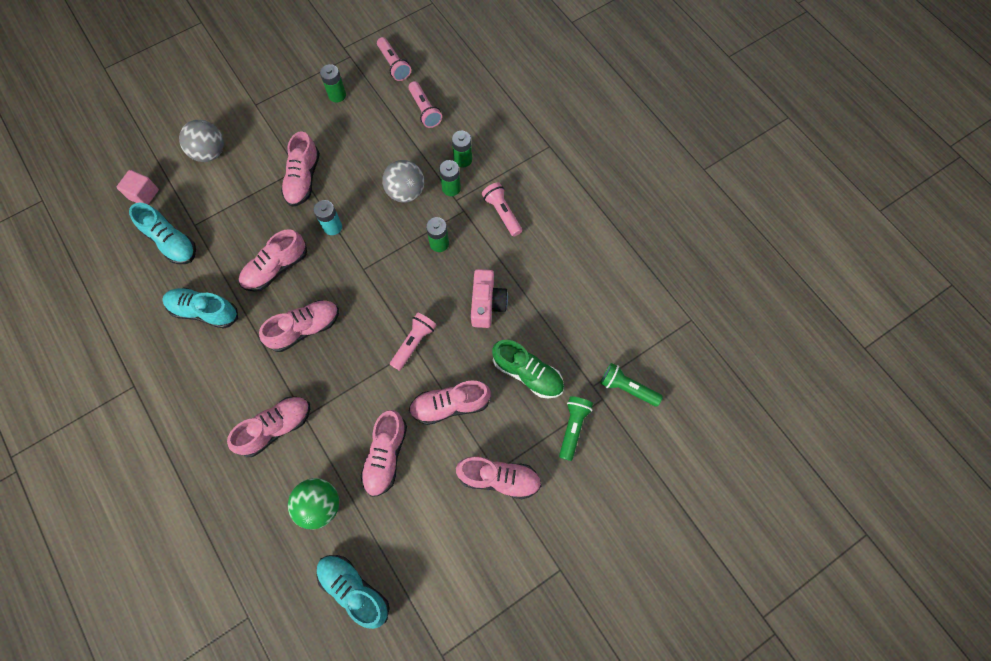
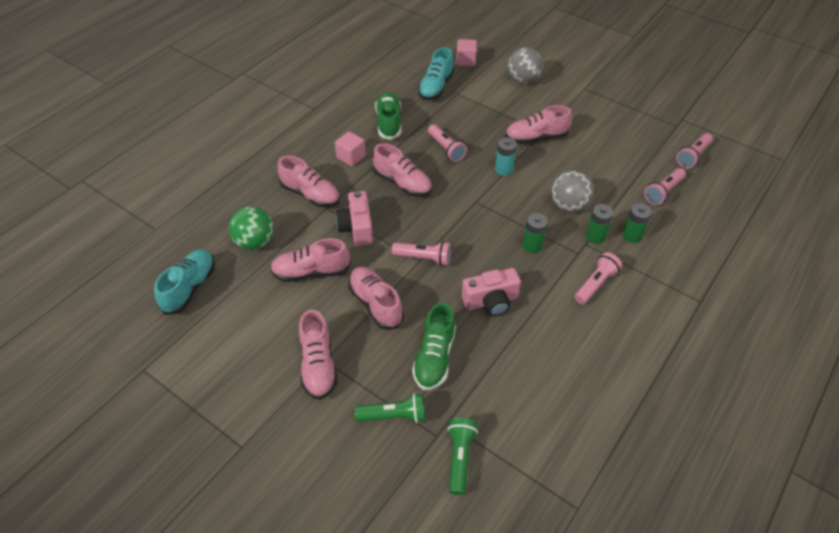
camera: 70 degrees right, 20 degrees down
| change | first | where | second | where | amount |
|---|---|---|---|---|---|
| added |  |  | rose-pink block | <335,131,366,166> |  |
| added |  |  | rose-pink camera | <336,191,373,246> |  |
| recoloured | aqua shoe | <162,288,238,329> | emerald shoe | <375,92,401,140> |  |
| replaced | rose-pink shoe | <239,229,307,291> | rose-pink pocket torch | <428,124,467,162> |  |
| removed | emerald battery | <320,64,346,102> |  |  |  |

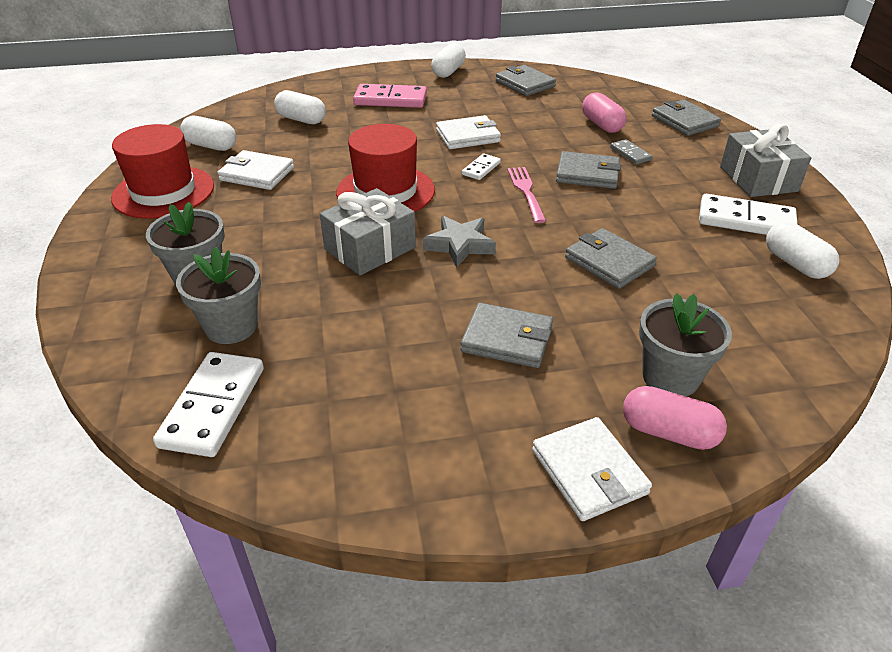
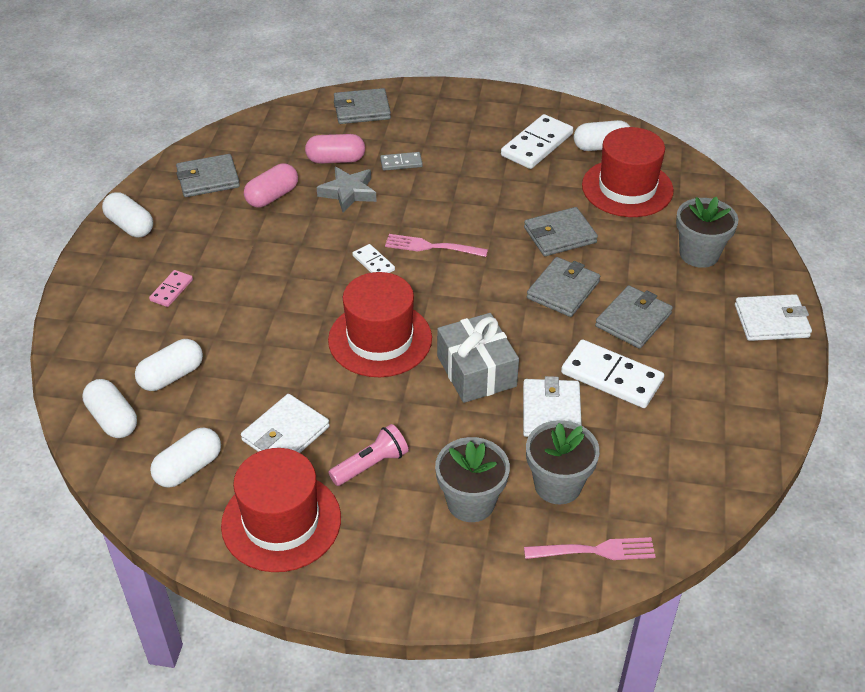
camera: 70 degrees left, 5 degrees up
| change | first | where | second | where | amount |
|---|---|---|---|---|---|
| added |  |  | pure white pill shape | <83,379,137,438> |  |
| resized | rose-pink domino | <353,84,427,108> |  | <149,270,193,307> | x0.52 |
| moved | rose-pink pill shape | <623,386,727,450> |  | <244,164,298,207> |  |
| moved | ash-grey five-pointed star | <423,216,496,267> |  | <317,167,377,212> |  |
| added |  |  | rose-pink pocket torch | <329,424,409,486> |  |
| moved | pure white billfold | <436,115,501,149> |  | <523,376,582,437> |  |
| added |  |  | rose-pink table fork | <524,537,656,560> |  |
| moved | ash-grey billfold | <556,151,621,189> |  | <527,257,600,317> |  |
| moved | pure white domino | <153,352,264,457> |  | <561,339,664,408> |  |
| added |  |  | red hat | <582,127,674,217> |  |
| removed | ash-grey wrapped gift | <720,124,811,197> |  |  |  |

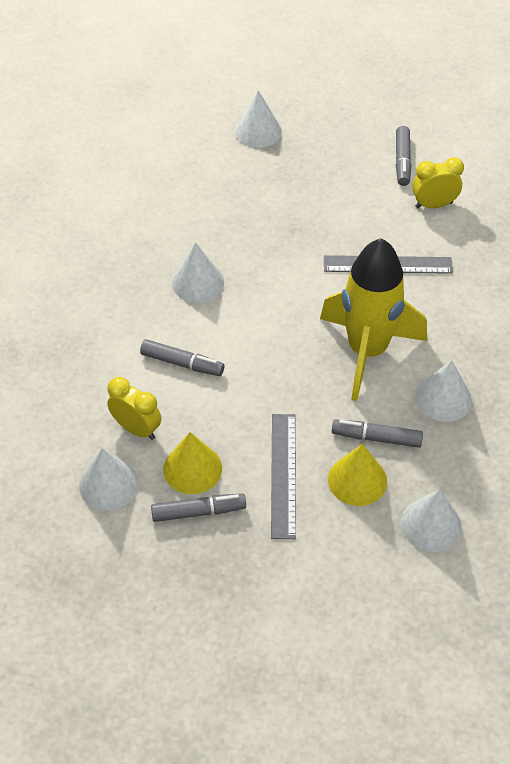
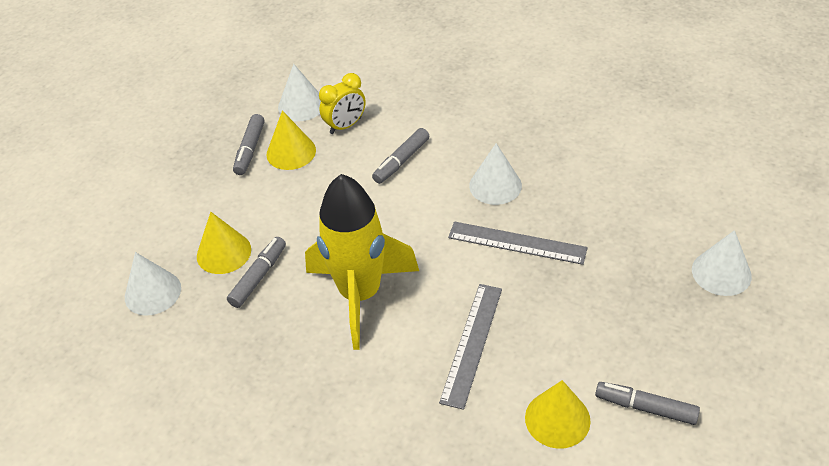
camera: 110 degrees right, 5 degrees down
| change | first | where | second | where | amount |
|---|---|---|---|---|---|
| moved | ash-grey ruler | <271,414,296,539> |  | <448,221,588,265> |  |
| replaced | bright yellow clock | <412,157,464,208> | bright yellow cone | <525,380,591,448> |  |
| removed | pure white cone | <415,360,472,422> |  |  |  |

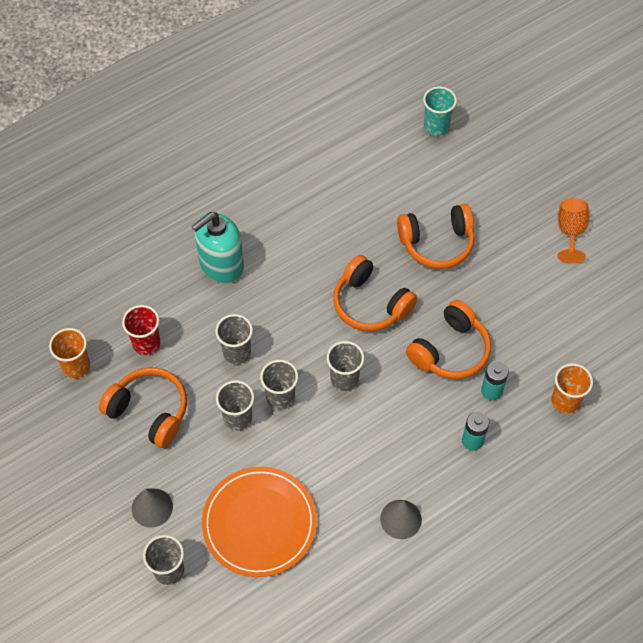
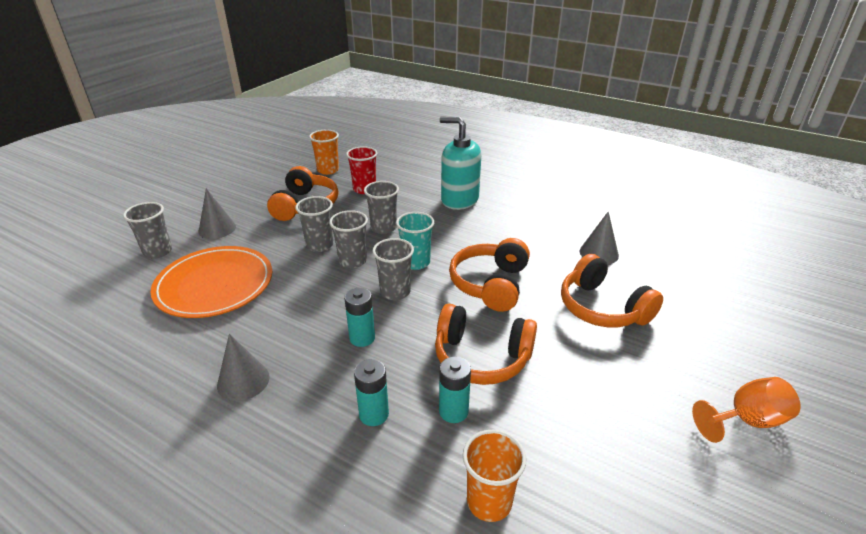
camera: 65 degrees right, 25 degrees down
| change | first | where | second | where | amount |
|---|---|---|---|---|---|
| added |  |  | aqua battery | <344,288,375,347> |  |
| moved | aqua beaker | <423,87,457,136> |  | <396,212,434,270> |  |
| added |  |  | ash-grey cone | <580,211,619,265> |  |

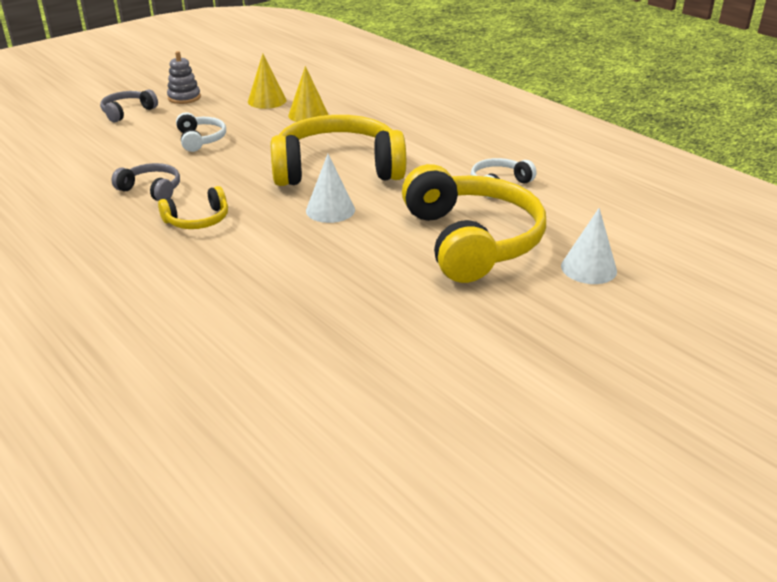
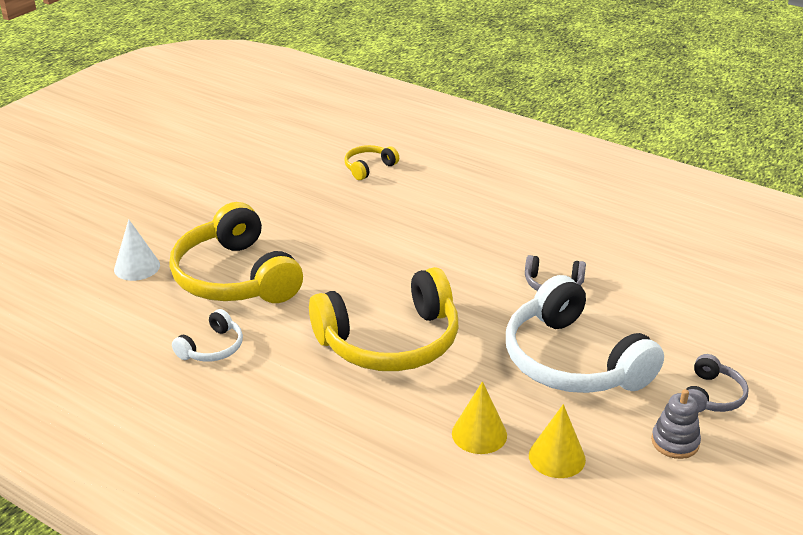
camera: 165 degrees right, 0 degrees up
| change | first | where | second | where | amount |
|---|---|---|---|---|---|
| moved | bright yellow headset | <158,186,228,229> |  | <344,145,399,180> |  |
| resized | pure white headset | <176,112,226,152> |  | <506,275,664,393> | x2.19 |
| removed | pure white cone | <306,154,355,223> |  |  |  |

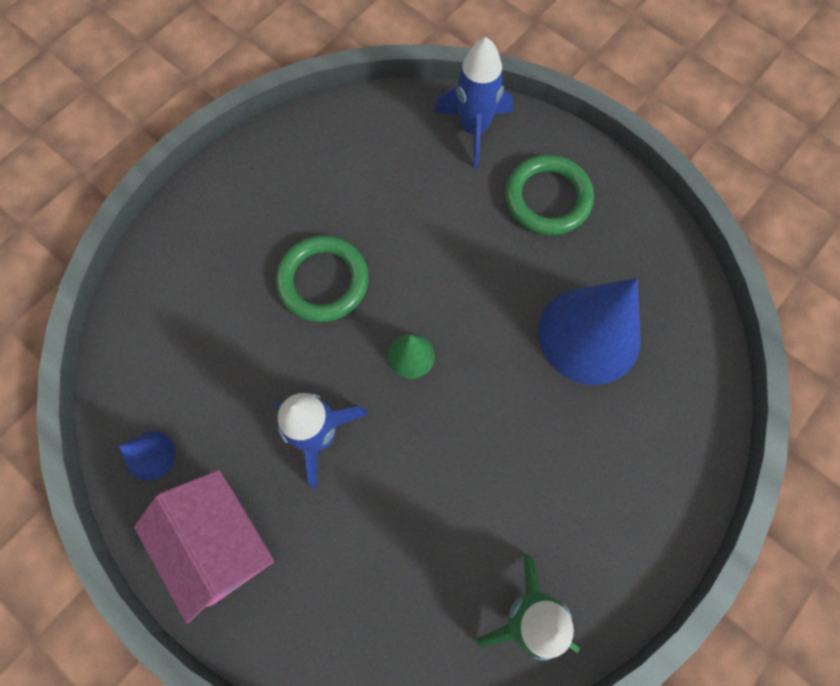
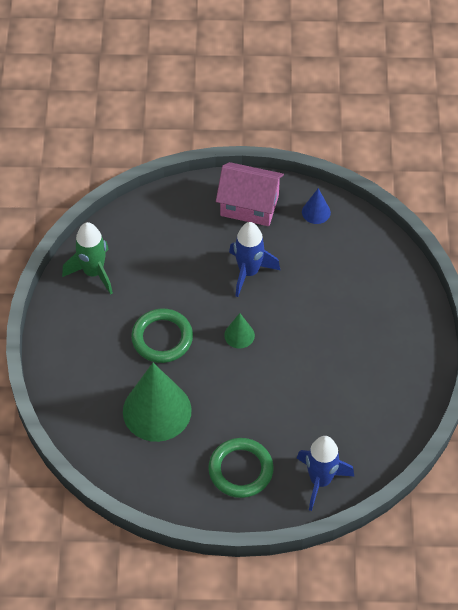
camera: 140 degrees right, 15 degrees down
| change | first | where | second | where | amount |
|---|---|---|---|---|---|
| recoloured | blue cone | <539,278,641,385> | emerald cone | <123,363,192,442> |  |
| moved | emerald hoop | <276,235,369,322> |  | <131,309,193,363> |  |

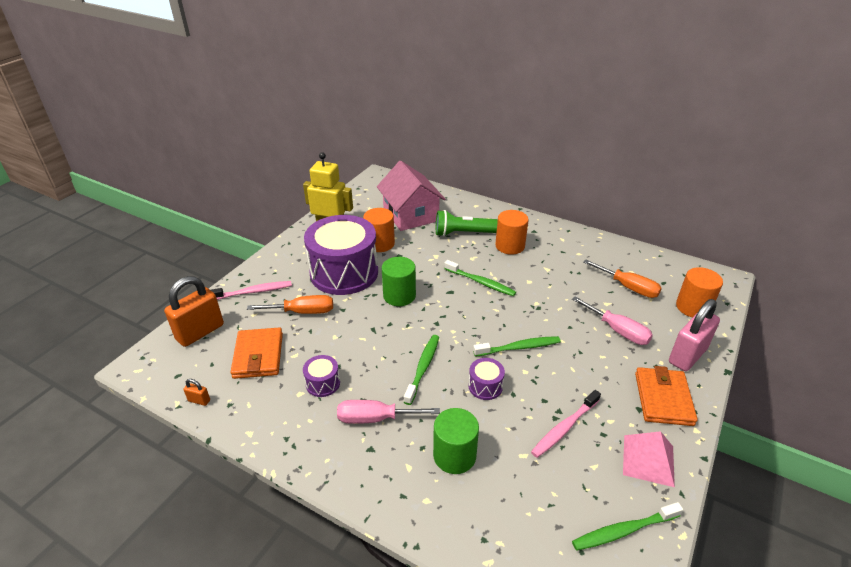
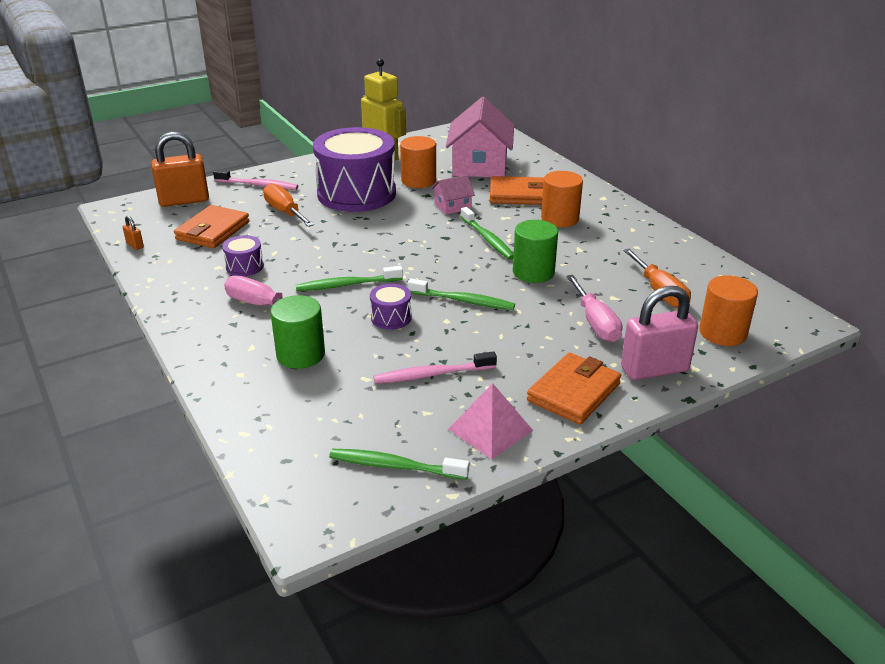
camera: 30 degrees right, 5 degrees down
| change | first | where | second | where | amount |
|---|---|---|---|---|---|
| turned | orange flat screwdriver | <247,295,333,314> |  | <263,183,314,227> | 150 degrees counterclockwise |
| turned | emerald toothbrush | <404,335,439,405> |  | <296,266,403,291> | 150 degrees counterclockwise |
| added |  |  | rose-pink cottage | <432,175,475,215> |  |
| replaced | emerald pocket torch | <436,210,498,237> | orange billfold | <490,176,544,205> |  |
| moved | emerald cylinder shape | <382,257,416,306> |  | <513,220,558,283> |  |

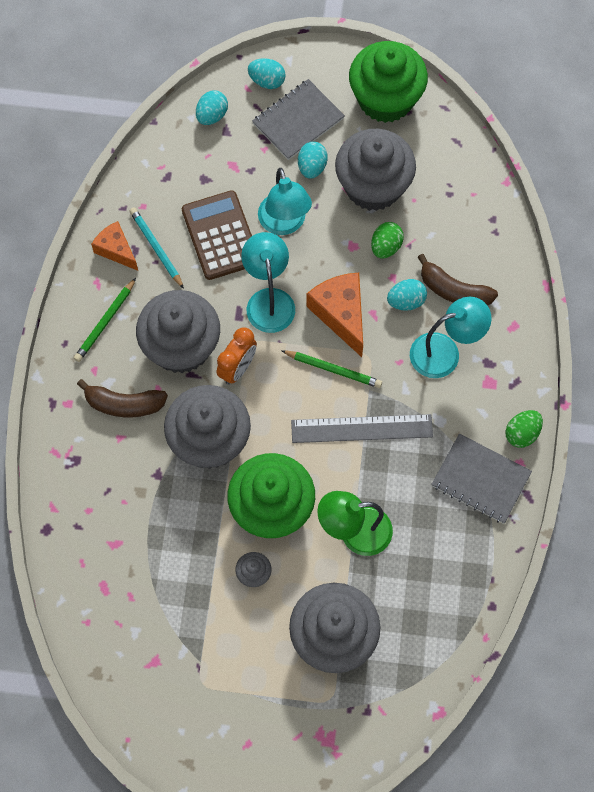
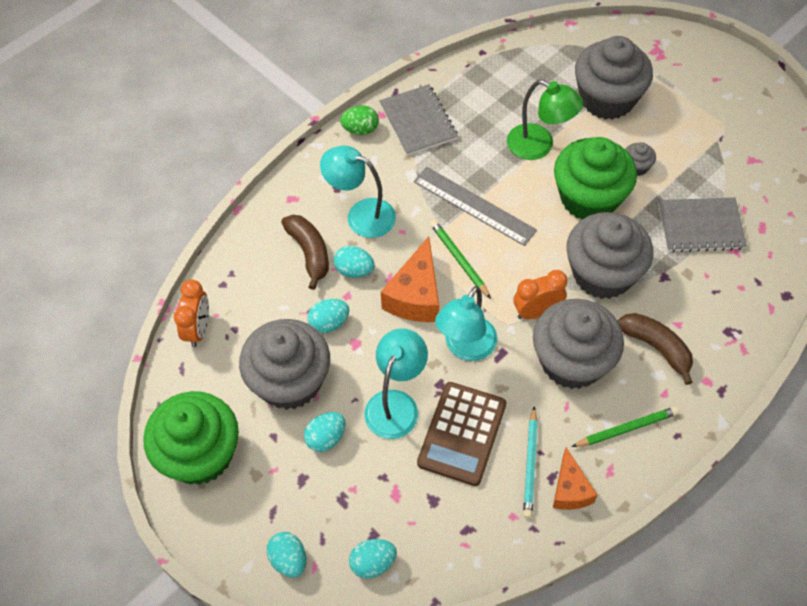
camera: 140 degrees left, 10 degrees down
| change | first | where | second | where | amount |
|---|---|---|---|---|---|
| added |  |  | orange clock | <174,279,209,347> |  |
| recoloured | emerald egg shape | <371,222,404,259> | aqua egg shape | <308,299,349,333> |  |
| moved | ash-grey notepad | <252,79,345,160> |  | <658,197,747,252> |  |

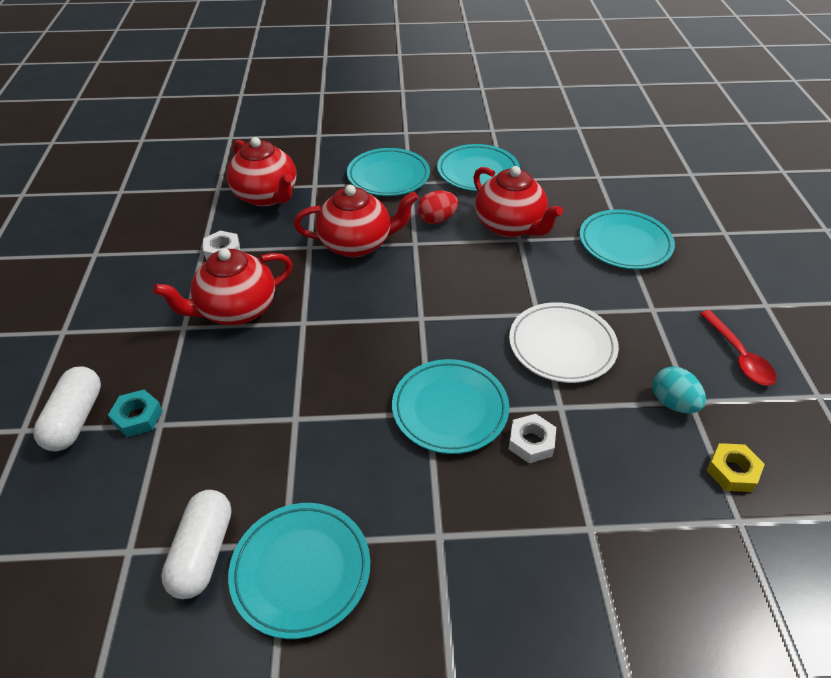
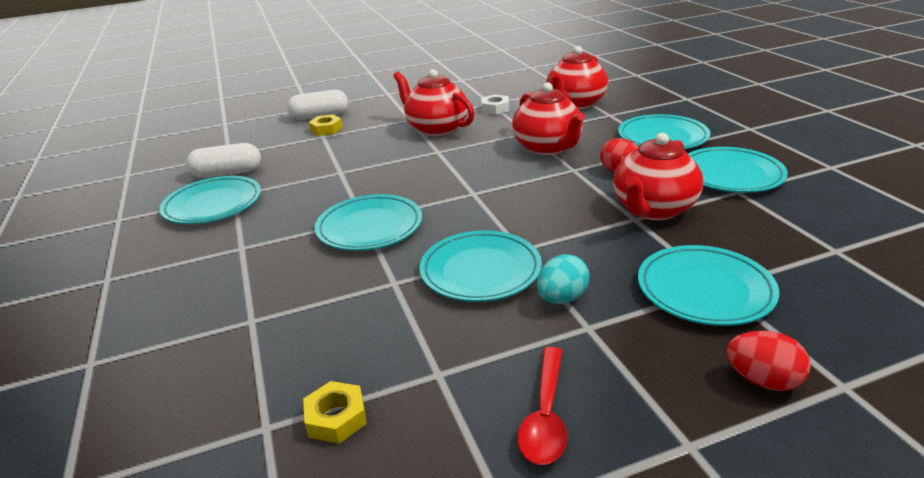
camera: 75 degrees right, 15 degrees down
| change | first | where | second | where | amount |
|---|---|---|---|---|---|
| recoloured | aqua nut | <108,390,163,437> | bright yellow nut | <309,114,343,136> |  |
| recoloured | pure white dinner plate | <509,302,619,383> | aqua dinner plate | <419,230,542,302> |  |
| turned | red teaspoon | <700,310,776,386> |  | <518,347,567,465> | 45 degrees counterclockwise |
| moved | aqua egg shape | <653,366,706,414> |  | <537,254,589,304> |  |
| added |  |  | red egg shape | <727,331,811,391> |  |
| removed | pure white nut | <509,414,556,463> |  |  |  |

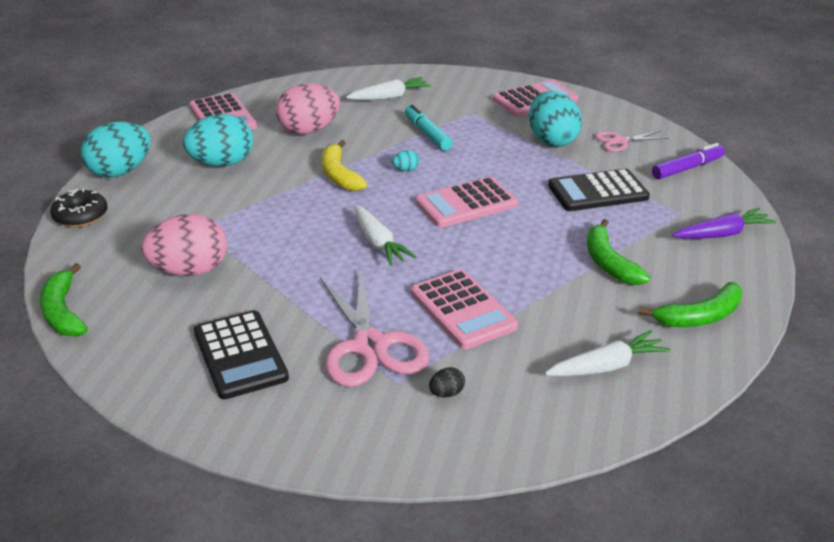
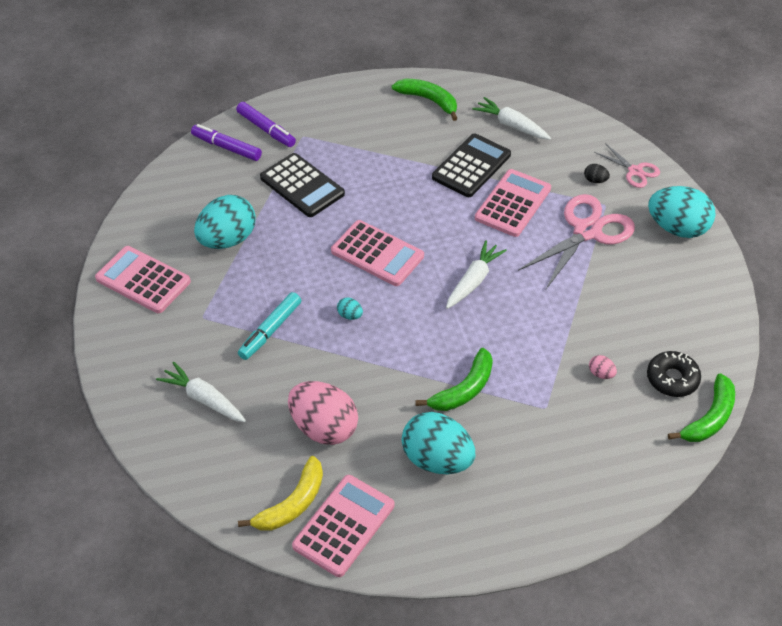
camera: 120 degrees left, 15 degrees up
| change | first | where | second | where | amount |
|---|---|---|---|---|---|
| added |  |  | violet felt pen | <236,102,296,147> |  |
| moved | bright yellow banana | <322,140,367,191> |  | <238,456,323,531> |  |
| moved | emerald banana | <587,219,650,285> |  | <415,348,493,411> |  |
| moved | black adding machine | <194,310,289,399> |  | <432,133,511,197> |  |
| resized | rose-pink egg shape | <141,214,227,276> |  | <589,355,617,379> | x0.40 |
| moved | rose-pink scissors | <595,131,669,152> |  | <594,143,660,188> |  |
| moved | black donut | <50,189,108,227> |  | <647,351,701,397> |  |
| moved | aqua egg shape | <81,121,151,178> |  | <648,186,716,238> |  |
| removed | violet carrot | <672,208,776,239> |  |  |  |

